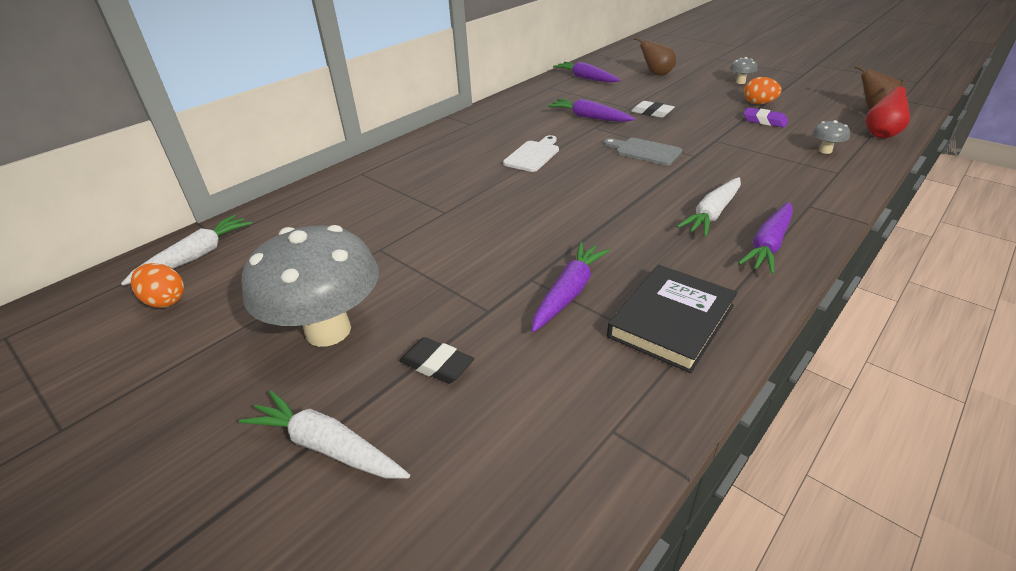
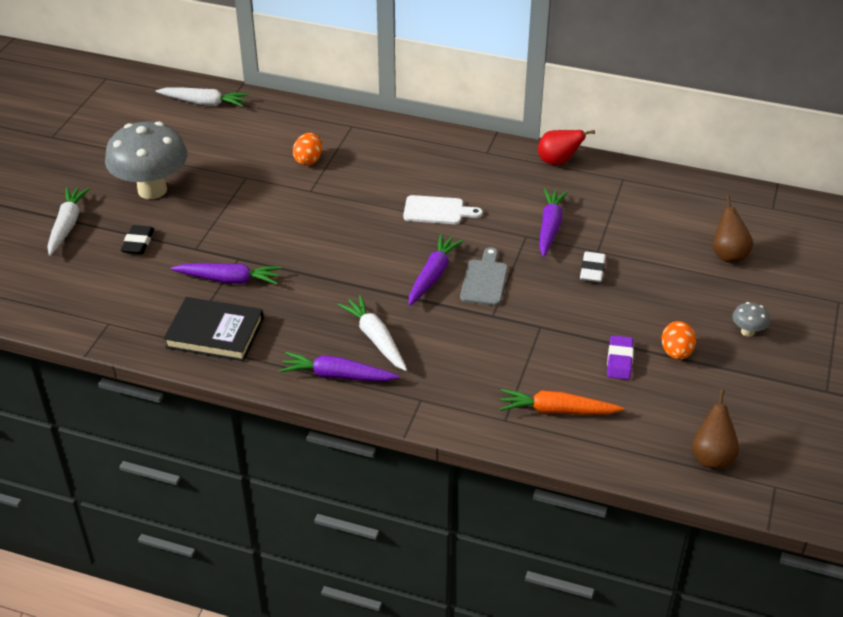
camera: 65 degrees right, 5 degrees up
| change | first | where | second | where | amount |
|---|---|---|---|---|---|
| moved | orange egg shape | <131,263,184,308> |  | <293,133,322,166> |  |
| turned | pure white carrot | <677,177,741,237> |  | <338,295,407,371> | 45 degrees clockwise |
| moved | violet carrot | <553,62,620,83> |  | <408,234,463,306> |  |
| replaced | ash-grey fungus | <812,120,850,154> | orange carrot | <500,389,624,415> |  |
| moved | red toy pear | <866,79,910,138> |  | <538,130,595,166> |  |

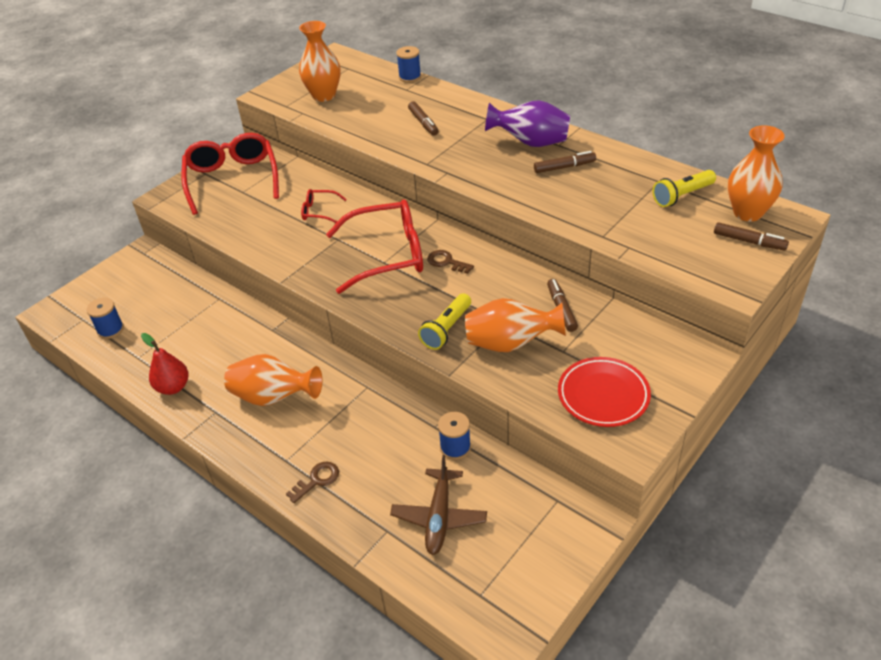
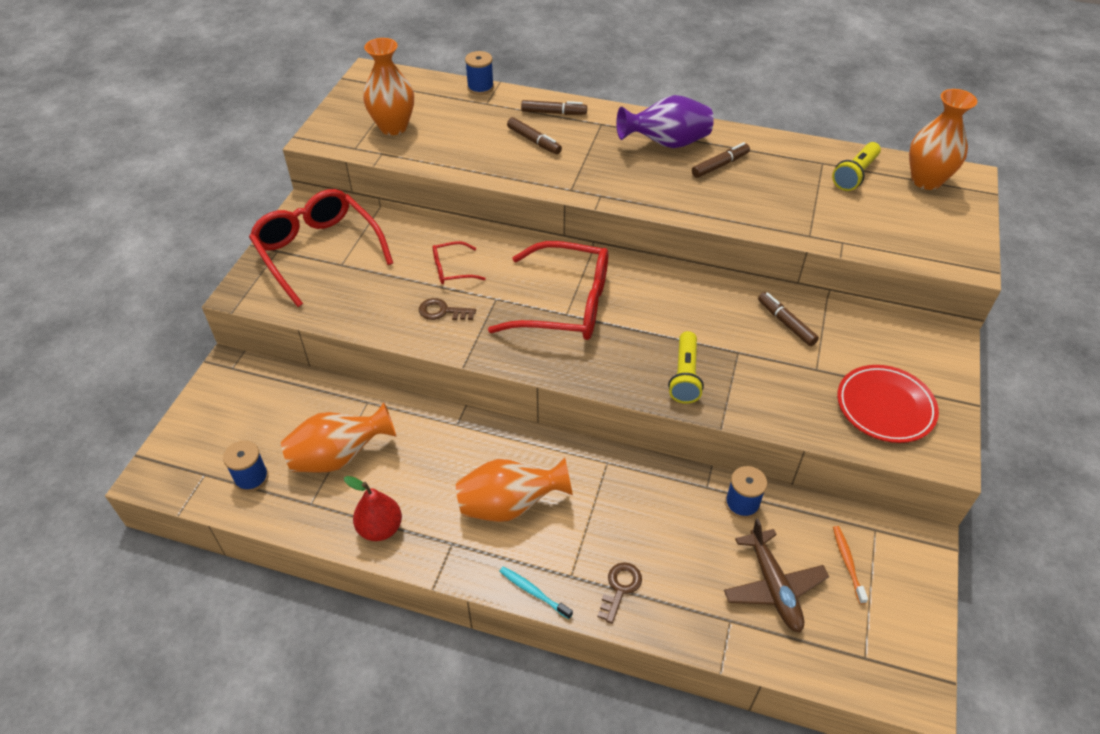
camera: 25 degrees left, 5 degrees up
| change | first | where | second | where | amount |
|---|---|---|---|---|---|
| moved | orange flower vase | <465,298,566,352> |  | <281,403,396,473> |  |
| moved | dark brown door key | <427,250,474,274> |  | <419,298,476,320> |  |
| turned | red glasses | <326,199,423,294> |  | <488,241,608,340> | 45 degrees clockwise |
| added |  |  | aqua toothbrush | <499,566,573,619> |  |
| moved | dark brown felt pen | <714,222,789,251> |  | <521,100,587,115> |  |
| added |  |  | orange toothbrush | <833,526,868,604> |  |

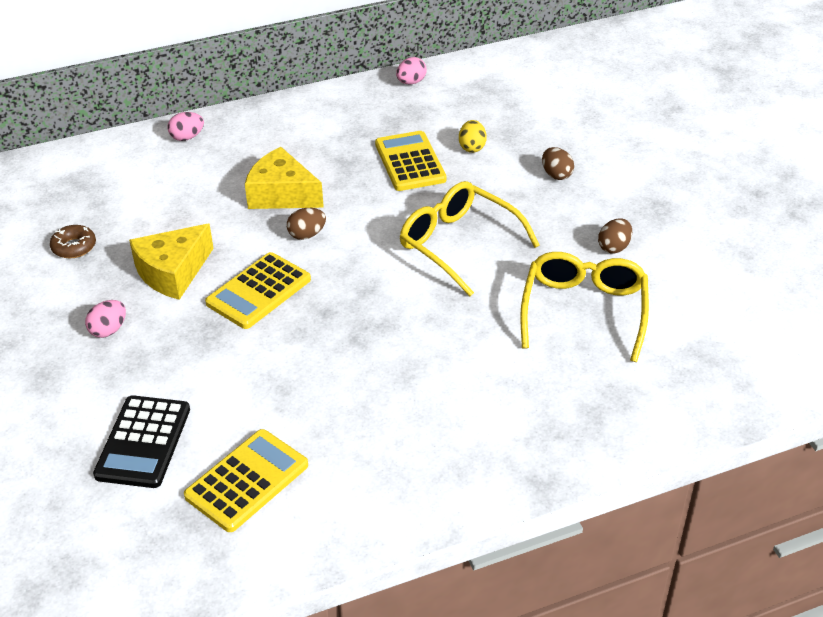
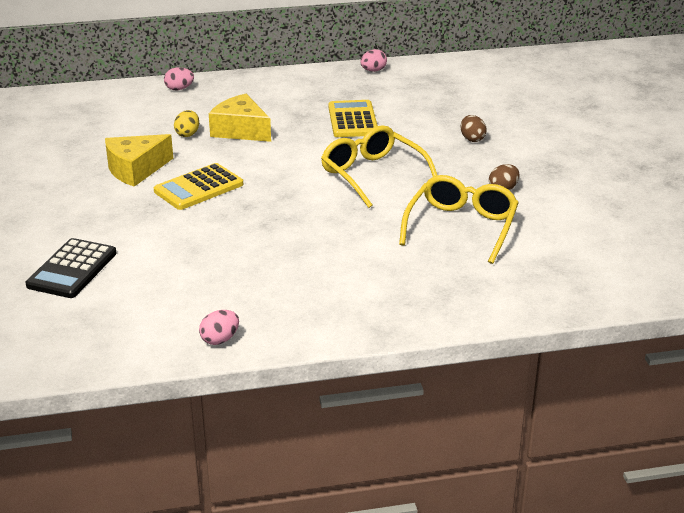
camera: 10 degrees right, 10 degrees down
| change | first | where | second | where | amount |
|---|---|---|---|---|---|
| moved | bright yellow egg shape | <459,120,487,153> |  | <174,110,199,137> |  |
| moved | rose-pink egg shape | <85,300,126,338> |  | <199,310,239,345> |  |
| removed | dark brown donut | <50,225,96,258> |  |  |  |
| removed | bright yellow adding machine | <184,429,308,532> |  |  |  |
| removed | dark brown egg shape | <287,208,326,240> |  |  |  |

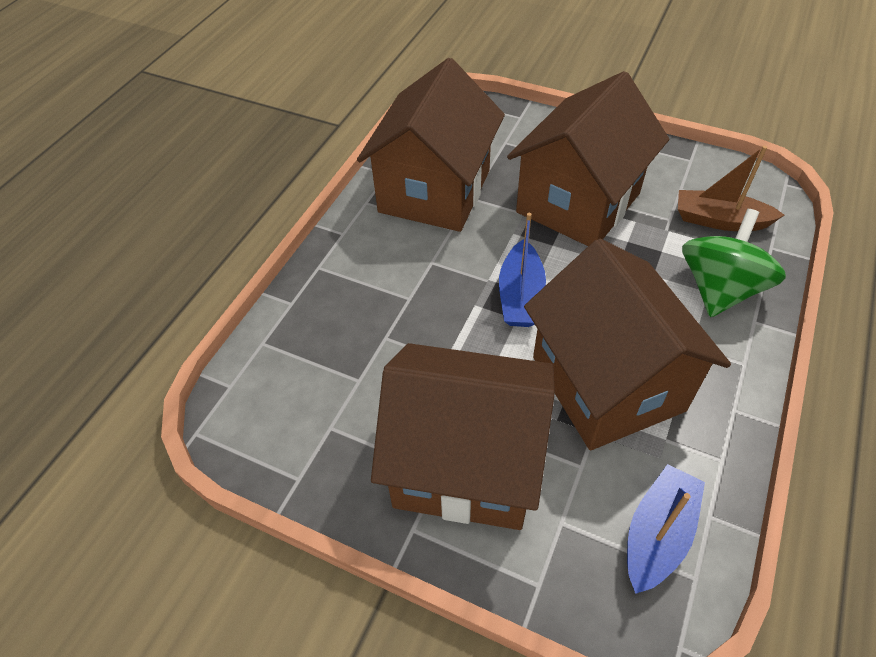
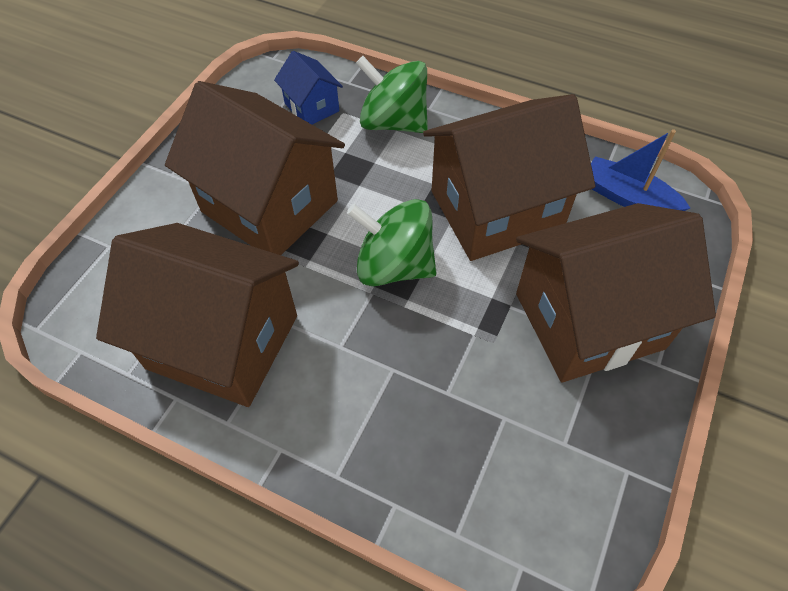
camera: 90 degrees left, 5 degrees up
| change | first | where | second | where | amount |
|---|---|---|---|---|---|
| replaced | dark brown boat | <678,146,784,231> | blue cottage | <274,51,343,124> |  |
| replaced | blue boat | <499,213,546,327> | emerald spinning top | <347,199,437,286> |  |
| turned | dark brown cottage | <371,343,555,530> |  | <516,203,716,382> | 60 degrees clockwise |

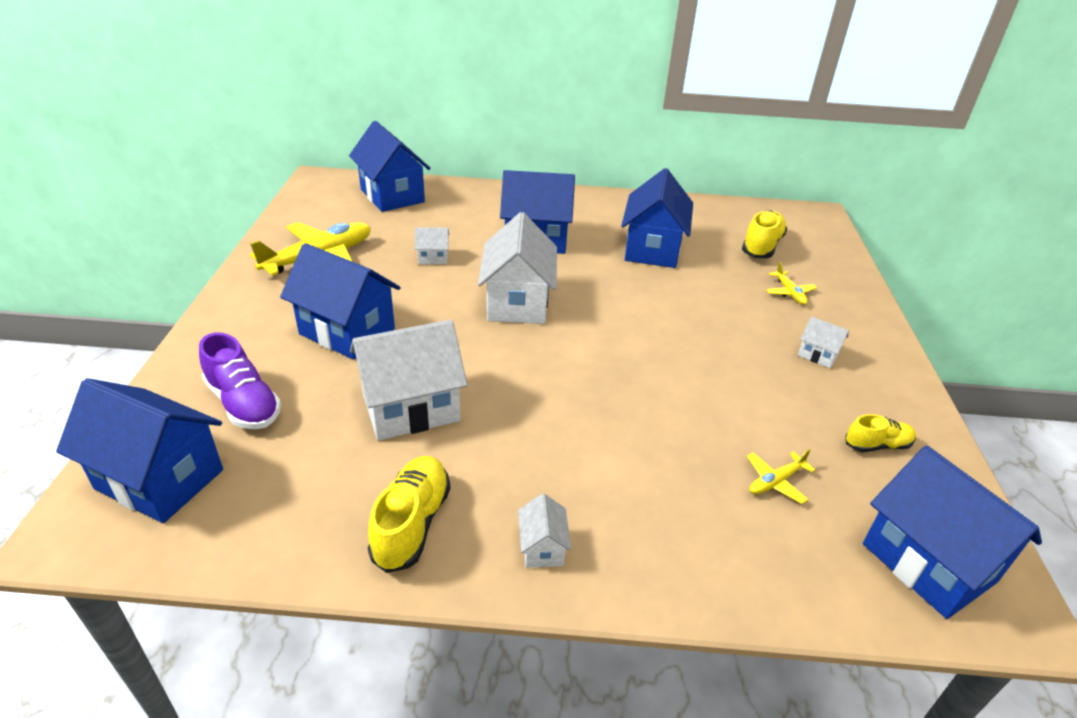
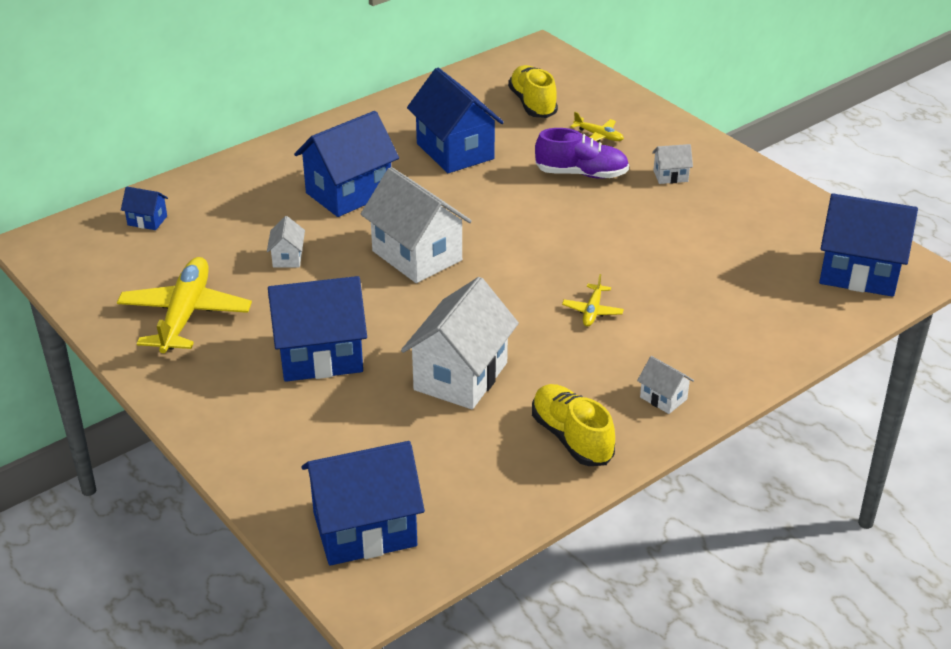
camera: 40 degrees left, 0 degrees up
| change | first | where | second | where | amount |
|---|---|---|---|---|---|
| resized | blue cottage | <349,121,431,212> |  | <121,187,168,230> | x0.45 |
| turned | pure white cottage | <415,227,449,264> |  | <267,216,305,268> | 45 degrees counterclockwise |
| moved | violet shoe | <199,333,281,429> |  | <535,128,629,179> |  |
| moved | bright yellow toy plane | <747,449,815,504> |  | <562,274,624,327> |  |
| removed | bright yellow shoe | <845,414,916,452> |  |  |  |

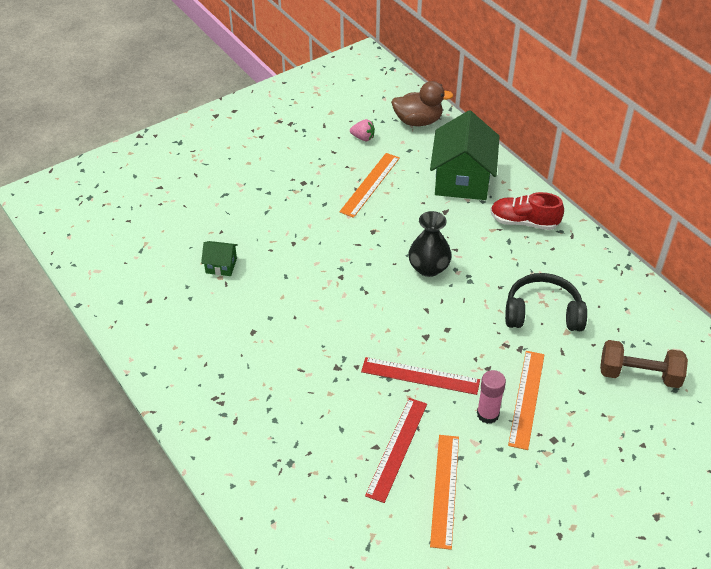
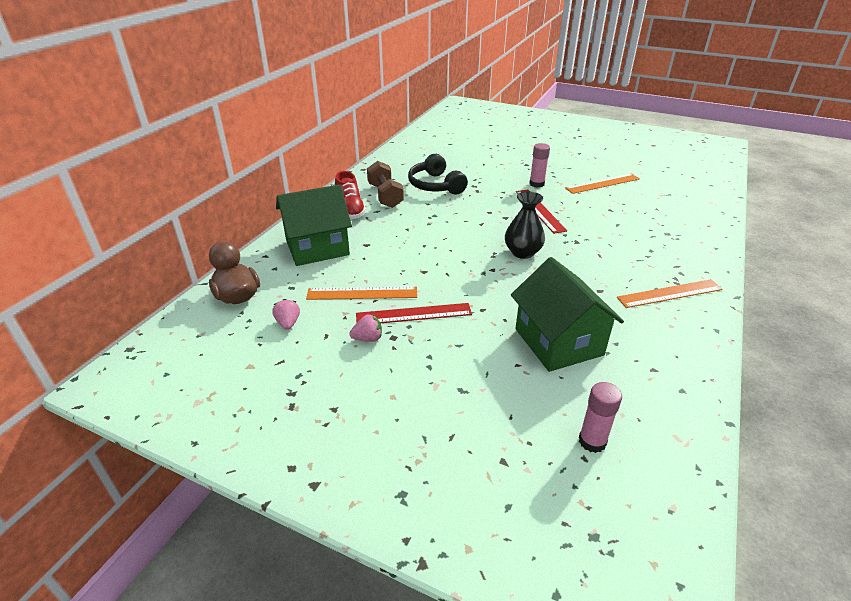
camera: 120 degrees left, 10 degrees down
| change | first | where | second | where | amount |
|---|---|---|---|---|---|
| added |  |  | rose-pink toy strawberry | <349,315,382,342> |  |
| moved | red ruler | <365,398,427,503> |  | <356,303,472,323> |  |
| moved | dark brown hand weight | <600,340,688,388> |  | <367,161,404,208> |  |
| moved | black flower vase | <408,211,452,277> |  | <505,191,545,259> |  |
| resized | emerald cottage | <201,241,238,276> |  | <511,257,624,372> | x2.22 |
| added |  |  | rose-pink glue stick | <579,382,622,453> |  |
| moved | orange ruler | <508,351,544,450> |  | <617,279,722,308> |  |

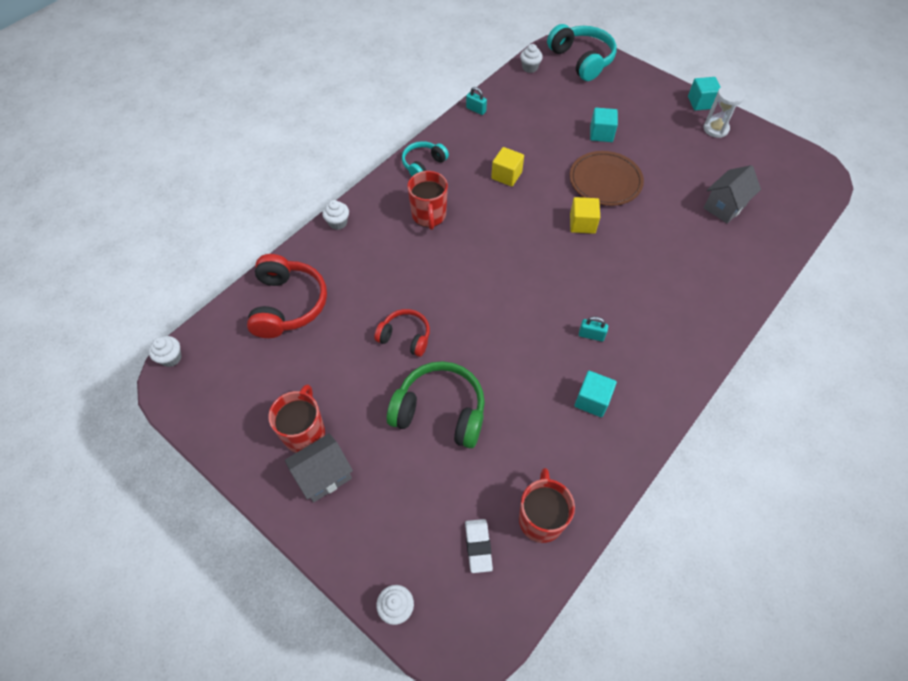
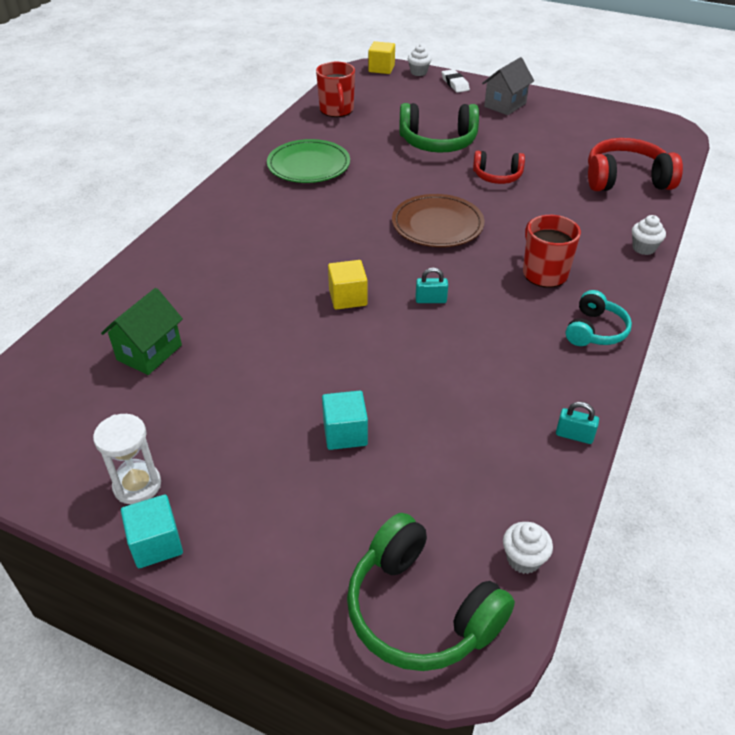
camera: 165 degrees right, 15 degrees down
| change | first | where | second | where | amount |
|---|---|---|---|---|---|
| recoloured | ash-grey cottage | <703,165,761,224> | emerald cottage | <101,288,183,375> |  |
| replaced | aqua block | <574,371,617,417> | emerald dinner plate | <267,139,350,183> |  |
| recoloured | aqua headset | <547,24,617,81> | emerald headset | <347,513,515,671> |  |
| moved | bright yellow block | <491,147,524,187> |  | <368,41,395,74> |  |
| moved | dark brown dinner plate | <570,151,644,206> |  | <392,194,484,247> |  |
| moved | aqua padlock | <579,316,608,342> |  | <415,268,448,303> |  |
| moved | pure white eraser | <465,519,493,573> |  | <442,69,470,93> |  |
| turned | red headset | <247,254,327,338> |  | <588,138,683,191> | 105 degrees clockwise |
| removed | pure white muffin | <149,336,181,367> |  |  |  |
| removed | red mug | <268,384,325,453> |  |  |  |

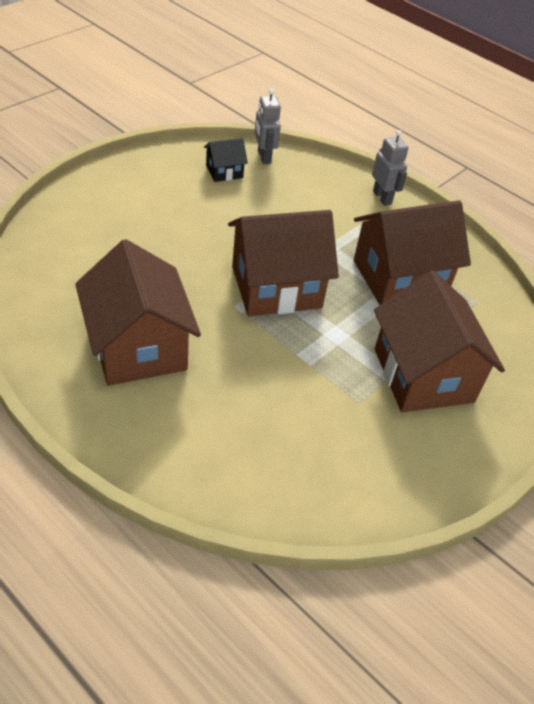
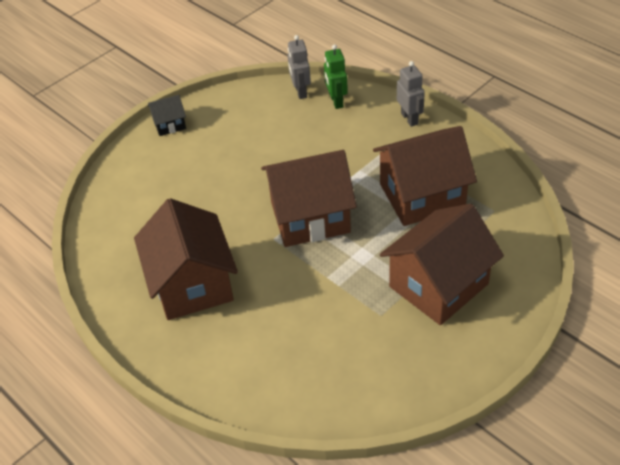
camera: 10 degrees right, 0 degrees up
| change | first | where | second | where | amount |
|---|---|---|---|---|---|
| moved | black cottage | <204,138,248,182> |  | <148,95,186,136> |  |
| added |  |  | emerald robot figure | <324,44,348,109> |  |
| turned | dark brown cottage | <374,271,505,412> |  | <380,204,504,325> | 60 degrees clockwise |

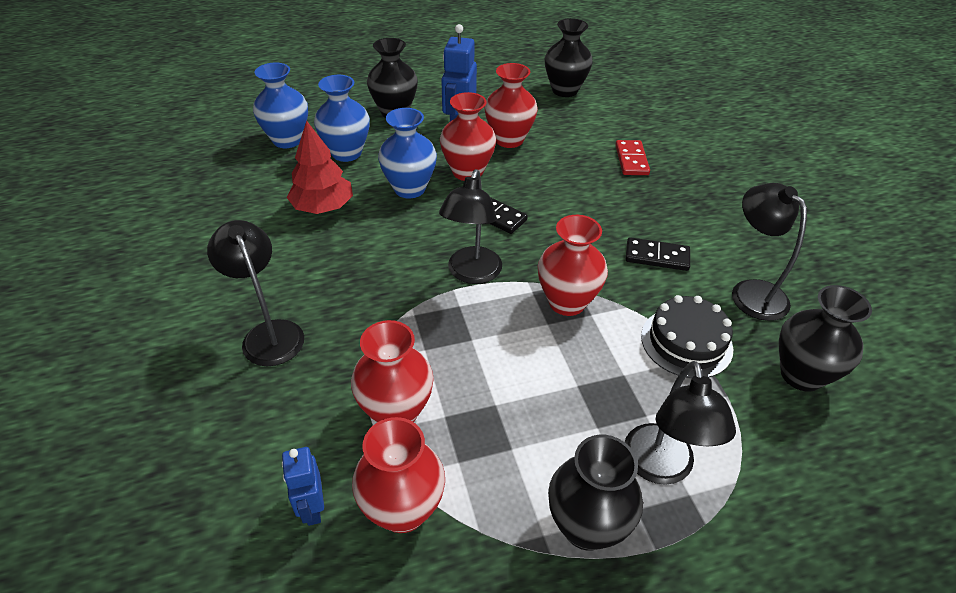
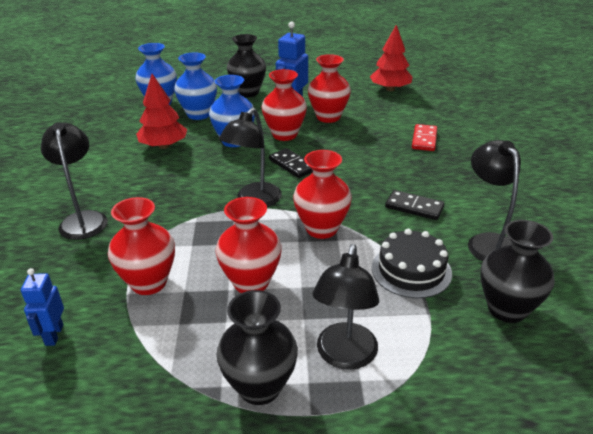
camera: 15 degrees right, 10 degrees down
| change | first | where | second | where | amount |
|---|---|---|---|---|---|
| moved | red flower vase | <352,417,445,533> |  | <215,197,282,293> |  |
| replaced | black flower vase | <545,18,593,97> | red fir tree | <370,25,413,91> |  |

